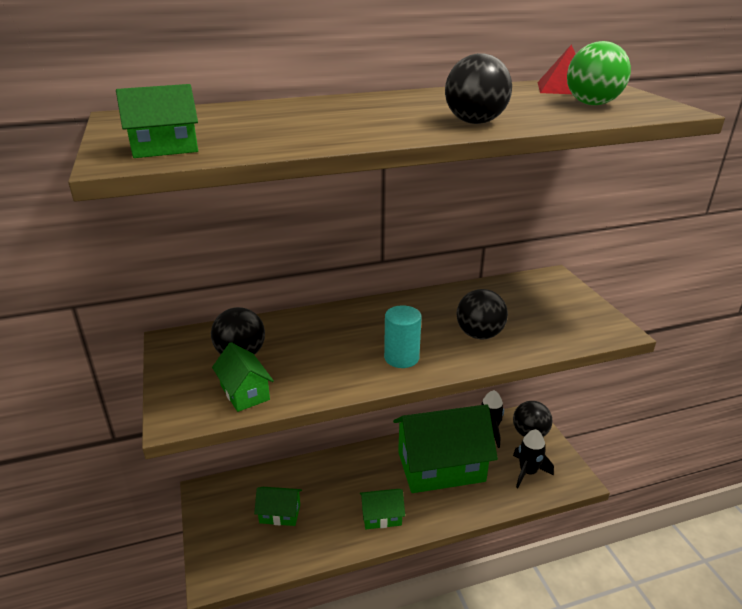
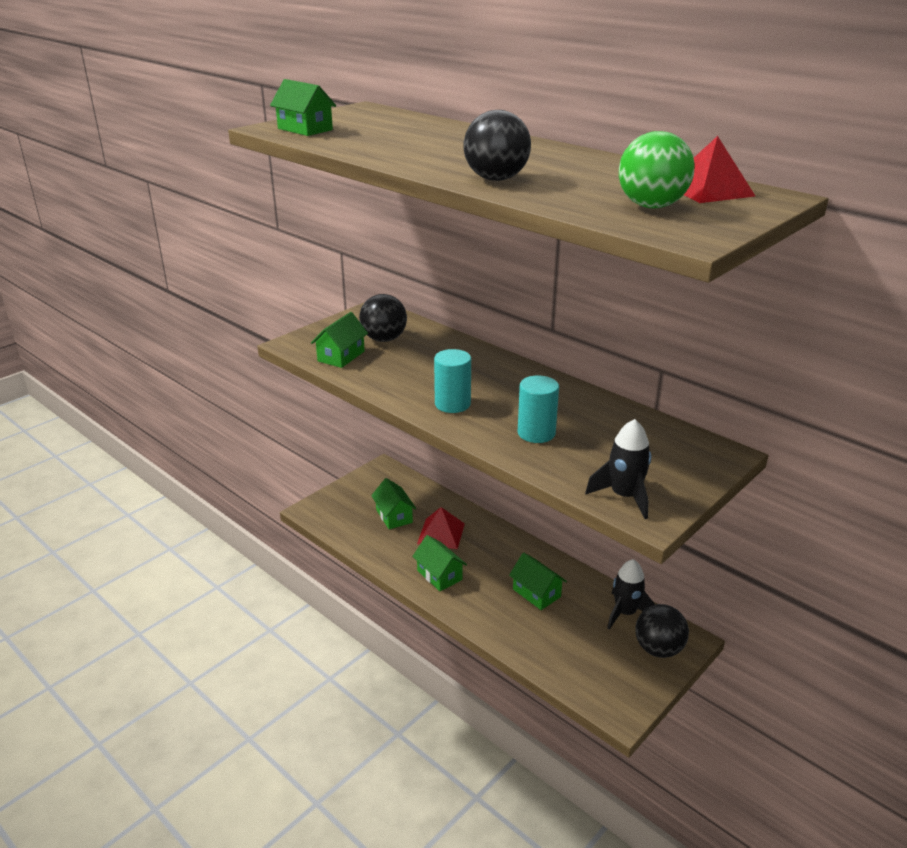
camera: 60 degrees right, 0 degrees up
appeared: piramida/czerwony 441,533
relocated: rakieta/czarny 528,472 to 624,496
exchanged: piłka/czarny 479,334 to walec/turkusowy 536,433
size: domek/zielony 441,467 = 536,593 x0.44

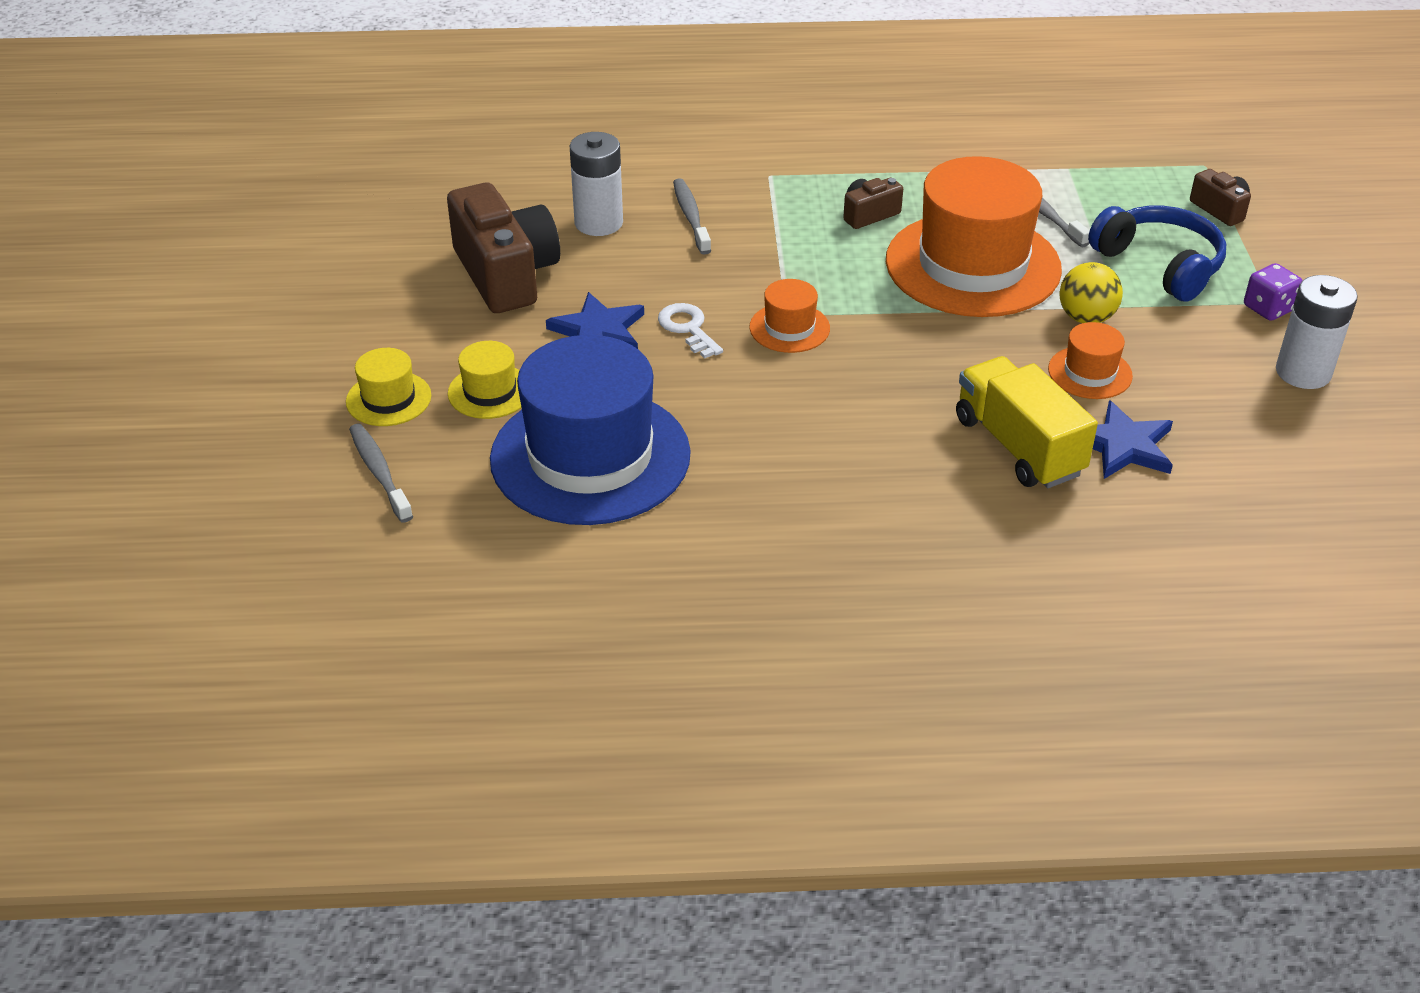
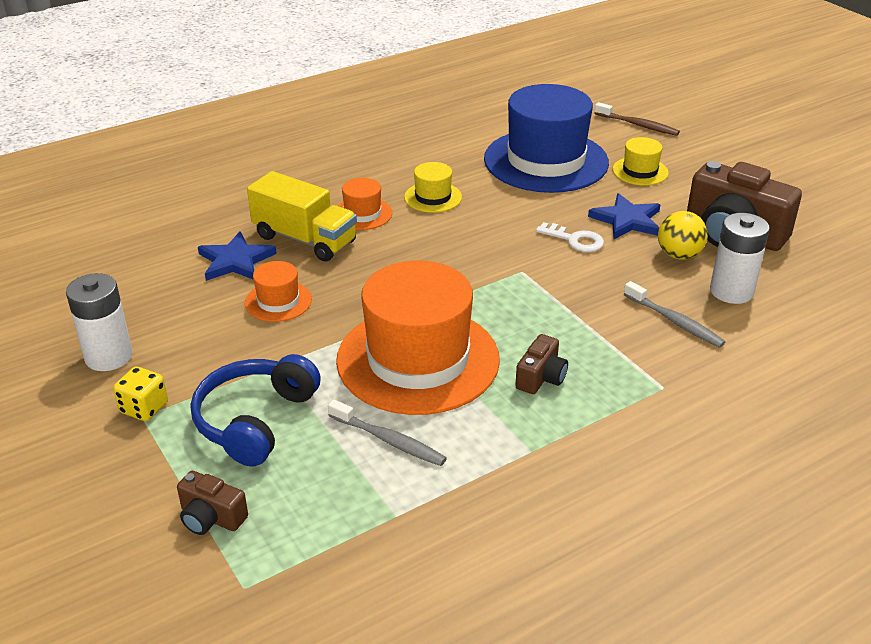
camera: 150 degrees right, 5 degrees down
relocated: kapelusz/pomarańczowy 789,328 to 362,214; kapelusz/żółty 388,399 to 433,197; piłka/żółty 1086,318 to 679,255
colour: kostka do gry/fioletowy 1268,308 to kostka do gry/żółty 144,408; szczoteczka do zębów/szary 379,473 to szczoteczka do zębów/brązowy 637,125
spun: słuchawki/niebieski 1160,265 = 255,420 90 degrees clockwise

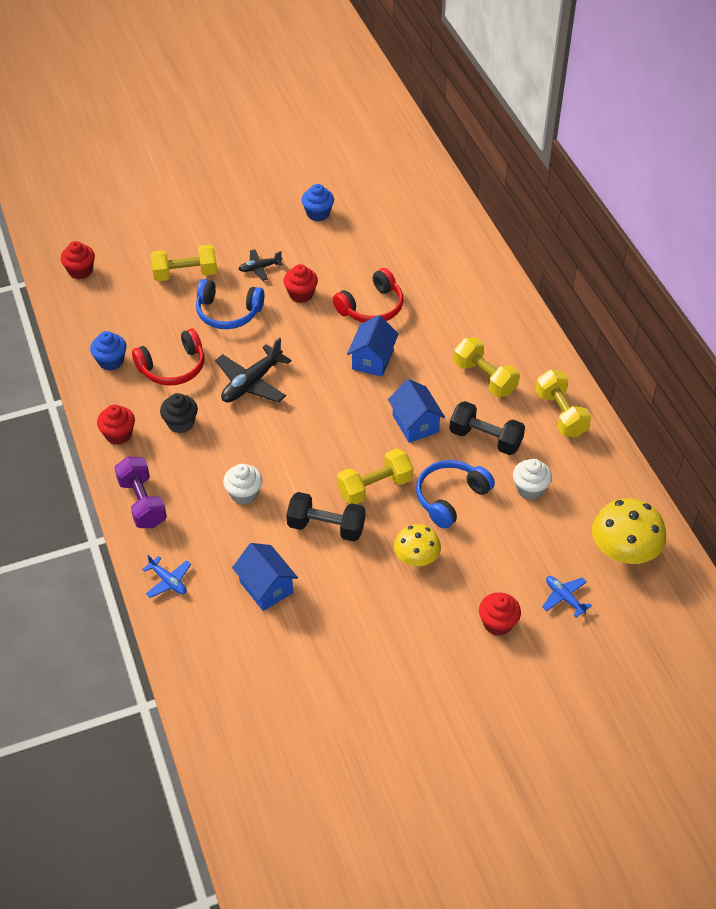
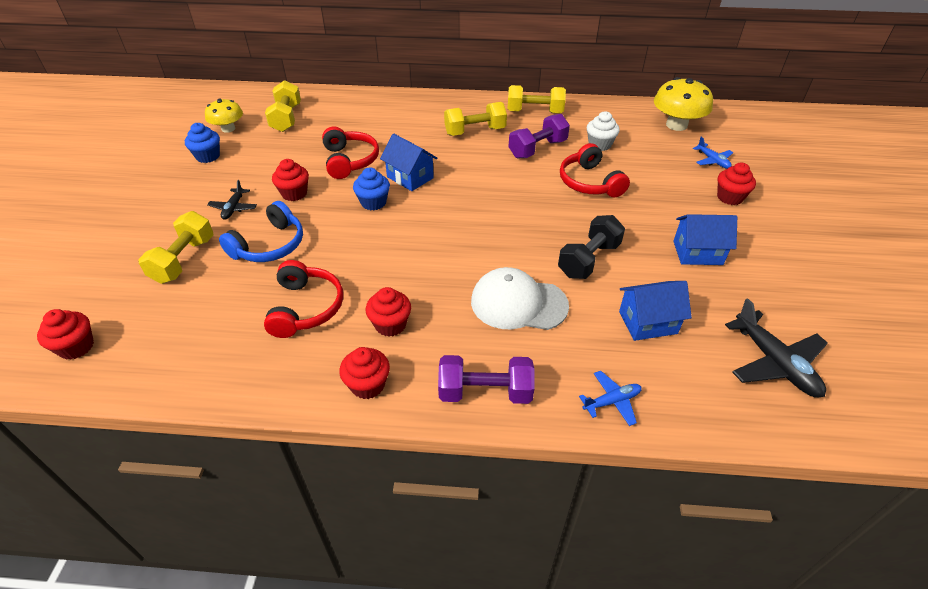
camera: 65 degrees left, 5 degrees down
relocated: grzyb/żółty 416,557 to 228,129; hantel/żółty 374,487 to 286,118; muffinka/niebieski 111,361 to 373,202; domek/niebieski 415,424 to 697,252; samolot/czarny 252,383 to 774,363
exchanged: muffinka/biały 244,494 to czapka/biały 518,303
colour: muffinka/czarny 180,423 to muffinka/czerwony 390,324; hantel/czarny 485,439 to hantel/fioletowy 537,149; słuchawki/niebieski 450,498 to słuchawki/czerwony 590,182
spun: samolot/niebieski 564,598 = 712,161 105 degrees counterclockwise

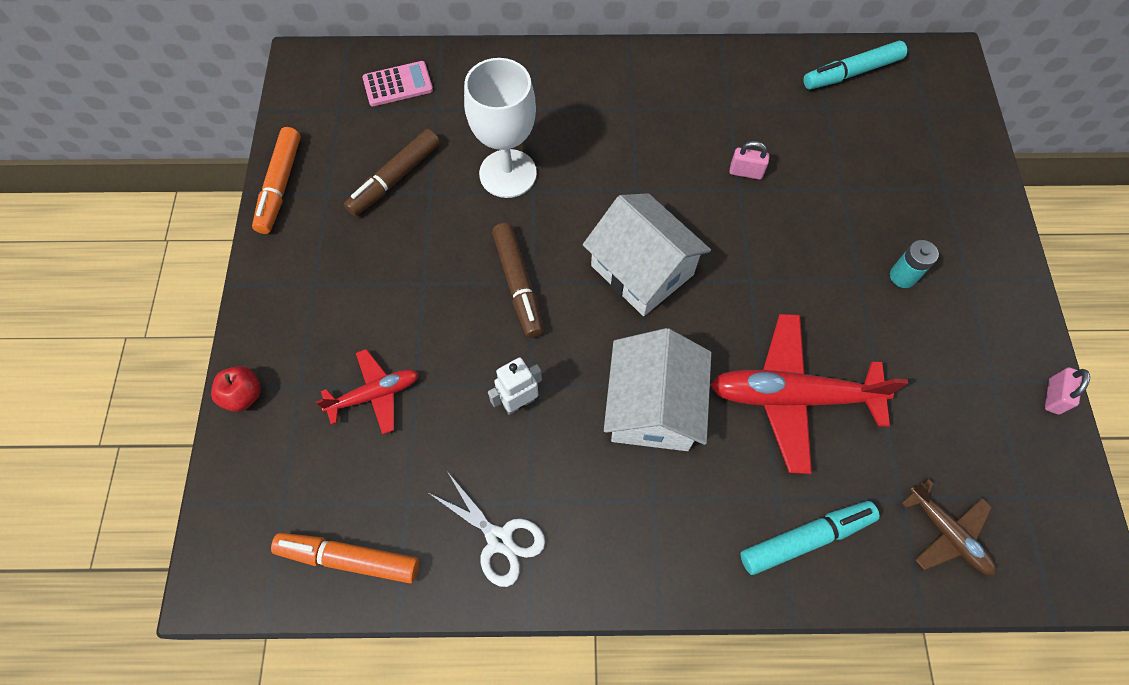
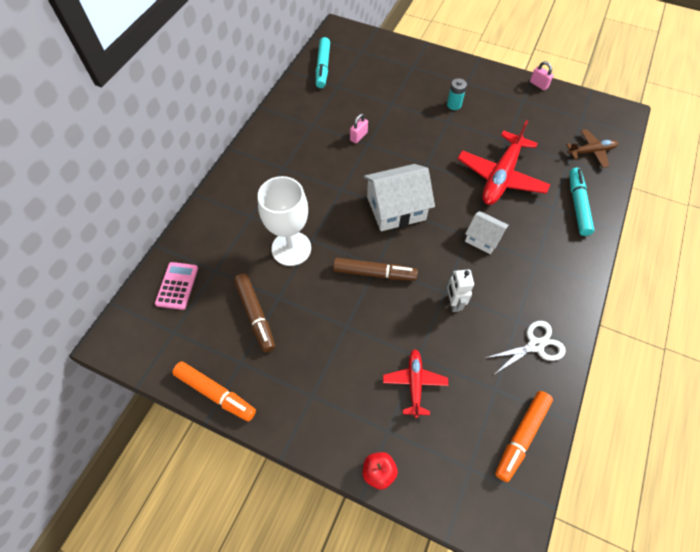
camera: 65 degrees left, 5 degrees down
size: domek/biały 653,407 = 483,238 x0.57

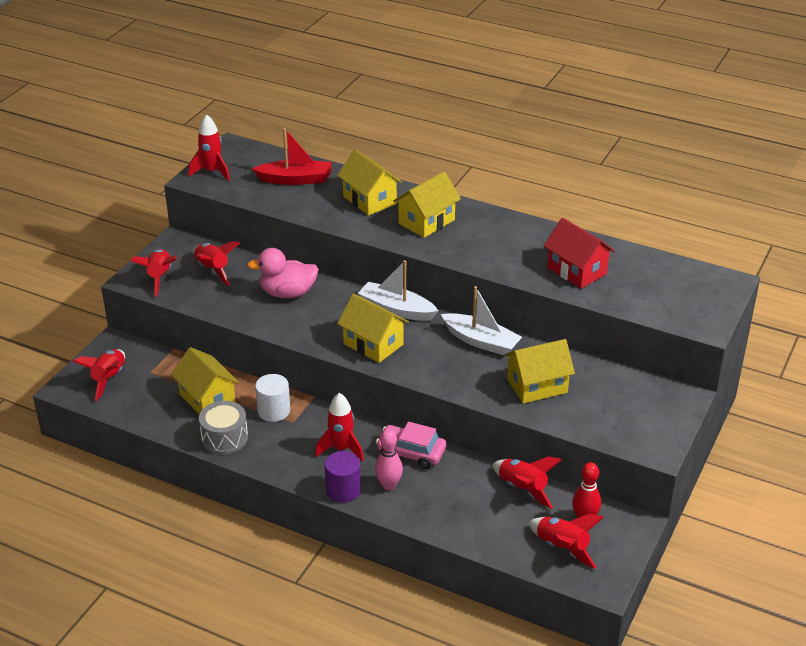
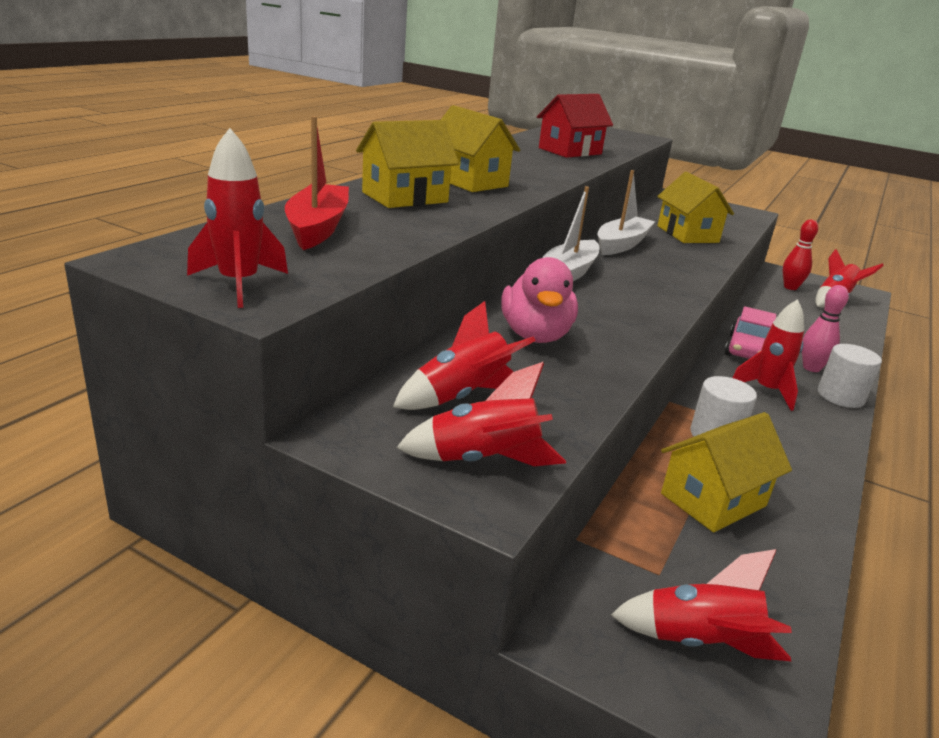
camera: 90 degrees left, 10 degrees down
missing: bęben/szary 224,438; domek/żółty 373,344; rakieta/czerwony 522,489
colour: walec/fioletowy 343,490 to walec/biały 840,396

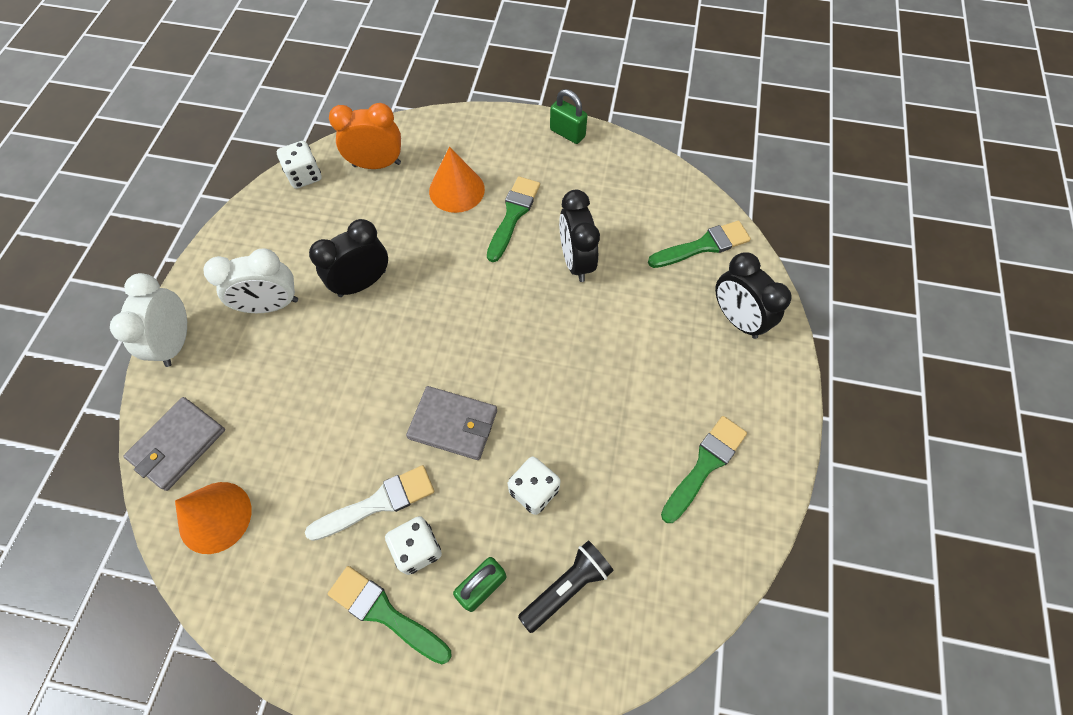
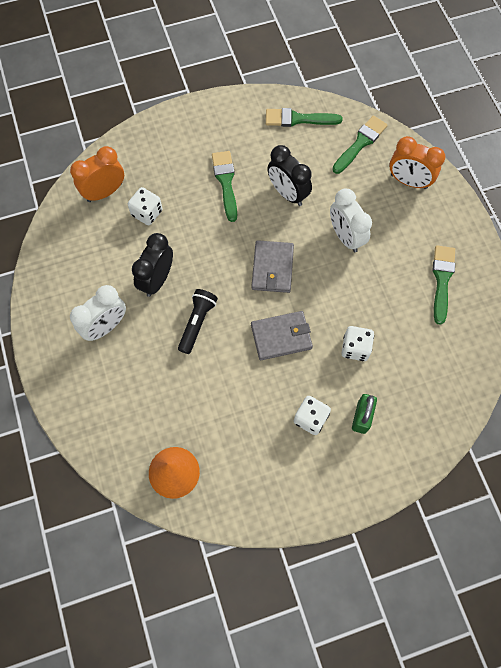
camera: 30 degrees left, 5 degrees up
missing: pędzel/biały 378,503; stożek/pomarańczowy 456,190; kłódka/zielony 567,133
relocated: kostka do gry/biały 305,176 to 147,213; latarka/czarny 567,587 to 197,323; portfel/szary 178,445 to 272,268; pędzel/zielony 385,613 to 298,119; budzik/biały 176,342 to 345,237
colour: budzik/czarny 737,319 to budzik/pomarańczowy 408,181

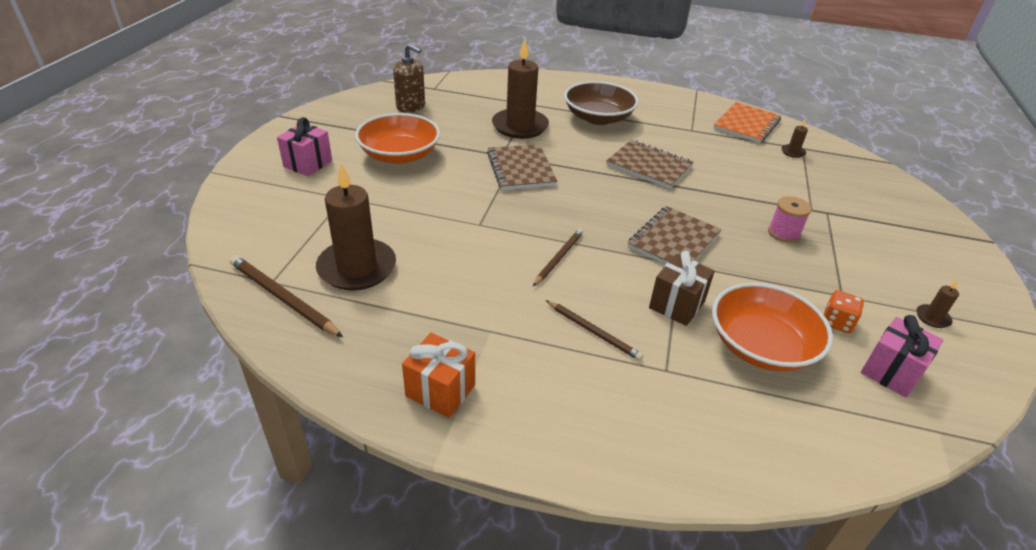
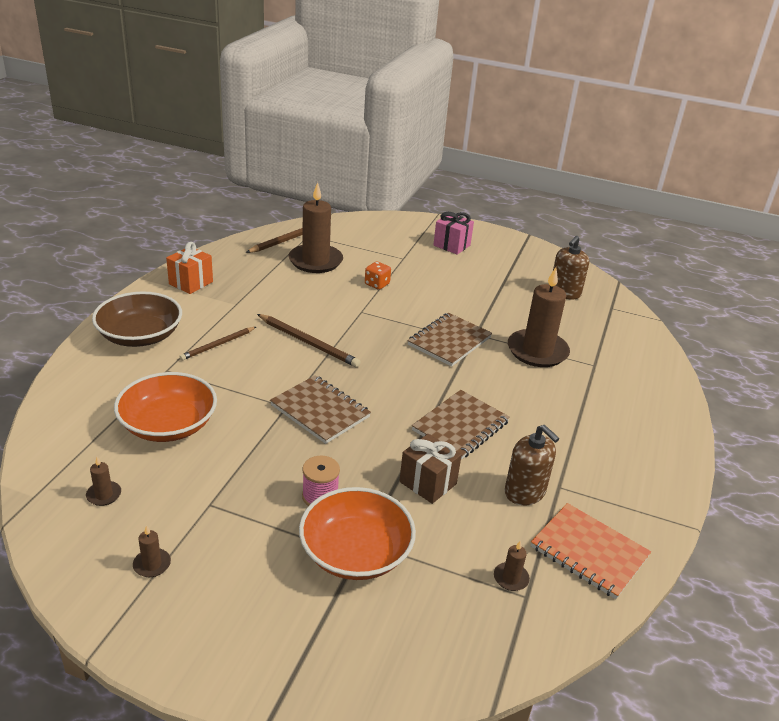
camera: 95 degrees right, 5 degrees down
appeared: dozownik mydła/brązowy 525,492
relocated: miska/brązowy 598,118 to 140,336; miska/pomarańczowy 399,155 to 355,552; kostka do gry/pomarańczowy 837,322 to 377,284; prezent/brązowy 677,305 to 428,483
exchanged: prezent/różowy 891,372 to świeca/brązowy 104,495
spun: zeszyt/brązowy 520,169 = 449,341 45 degrees counterclockwise
size: ołówek/brązowy 559,258 = 308,343 x1.50

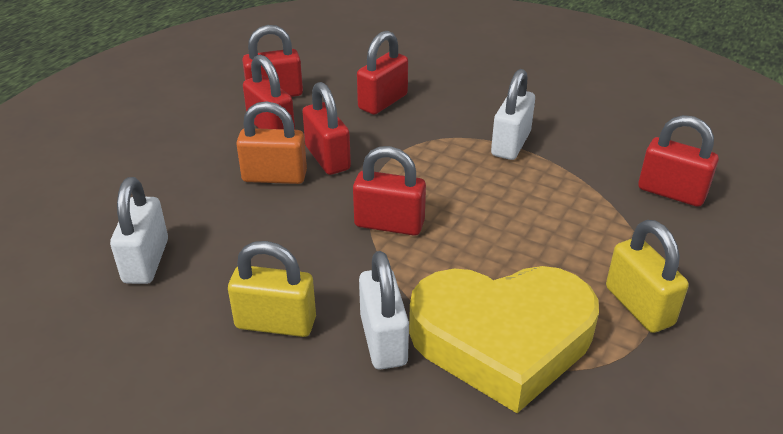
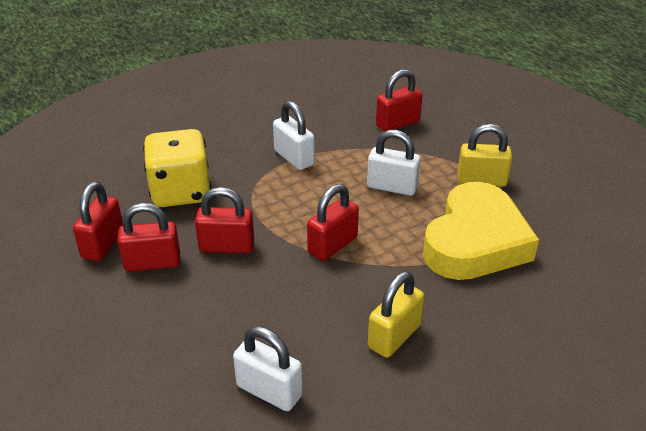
camera: 60 degrees left, 0 degrees up
missing: kłódka/pomarańczowy 274,177
relocated: kłódka/biały 383,340 to 392,187
exchanged: kłódka/czerwony 383,102 to kostka do gry/żółty 181,192

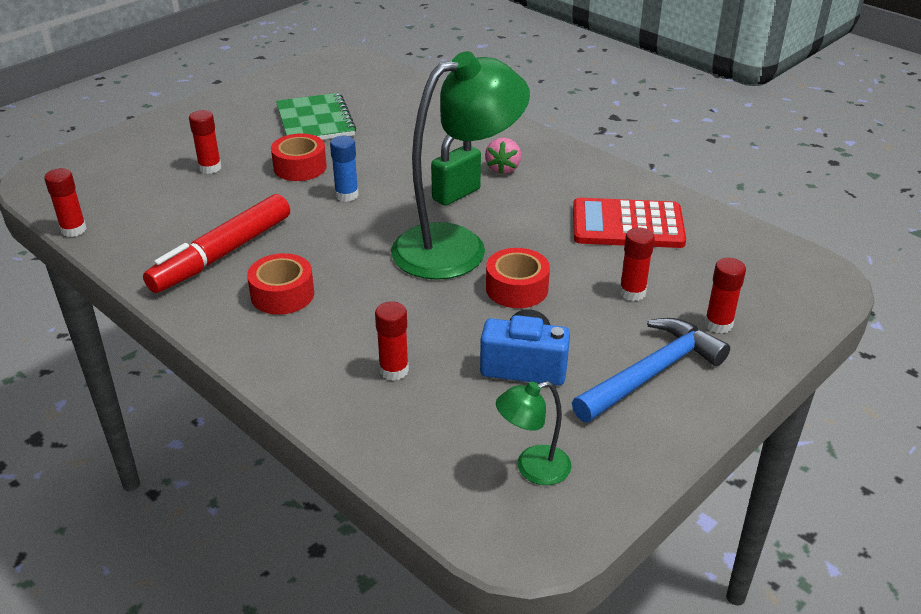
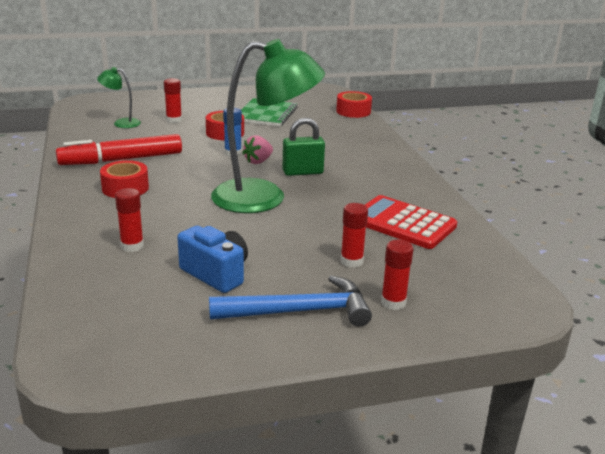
camera: 30 degrees right, 10 degrees down
missing: klej w sztyfcie/czerwony 73,230
relocated: lampka/zielony 532,468 to 121,123; truskawka/różowy 503,168 to 258,161; taśma klejąca/czerwony 517,288 to 353,111

